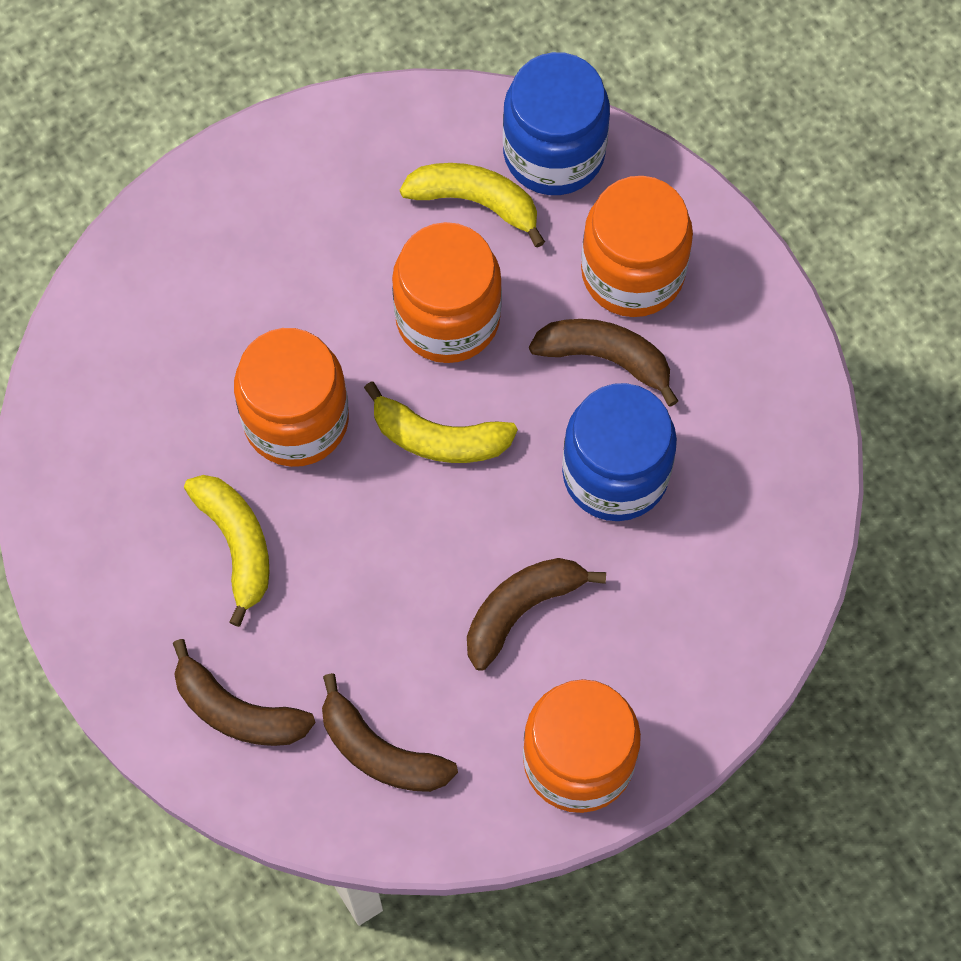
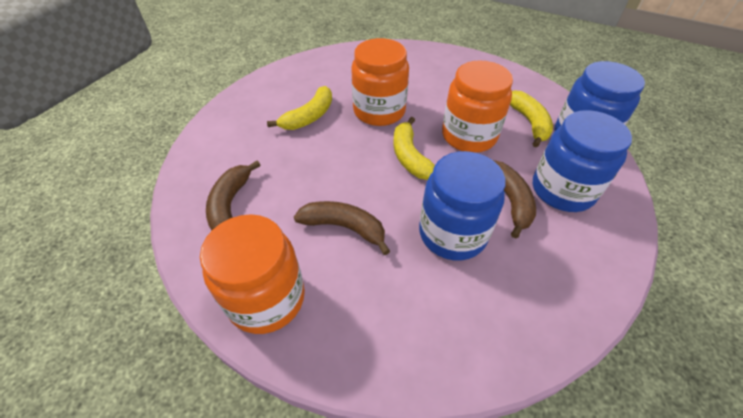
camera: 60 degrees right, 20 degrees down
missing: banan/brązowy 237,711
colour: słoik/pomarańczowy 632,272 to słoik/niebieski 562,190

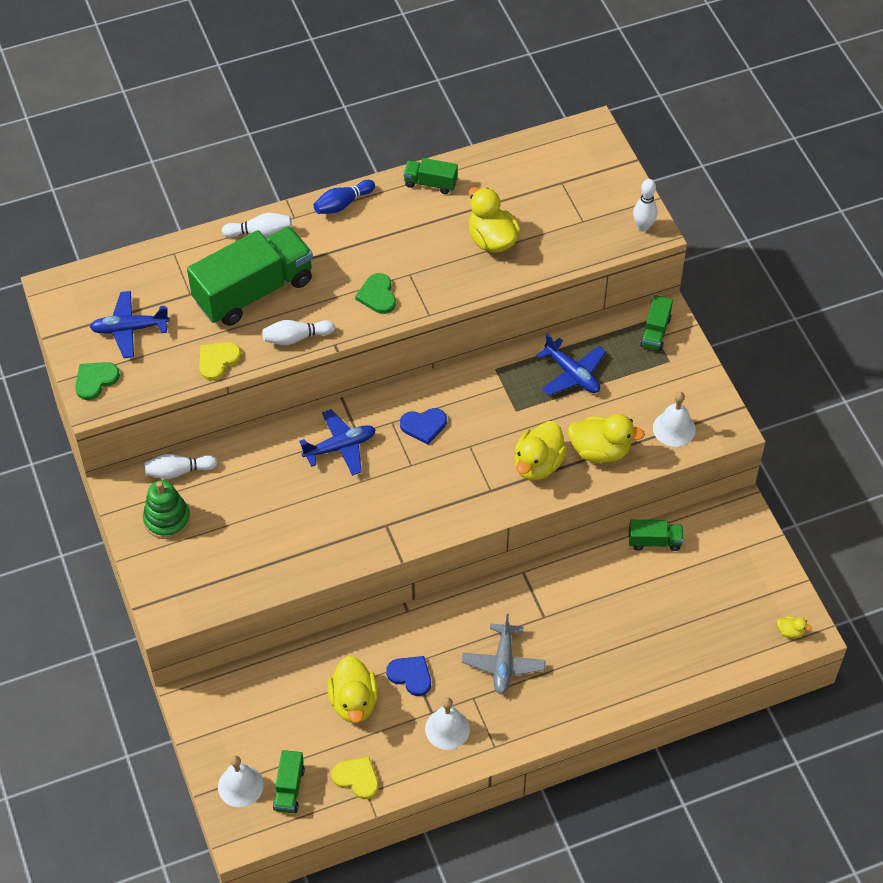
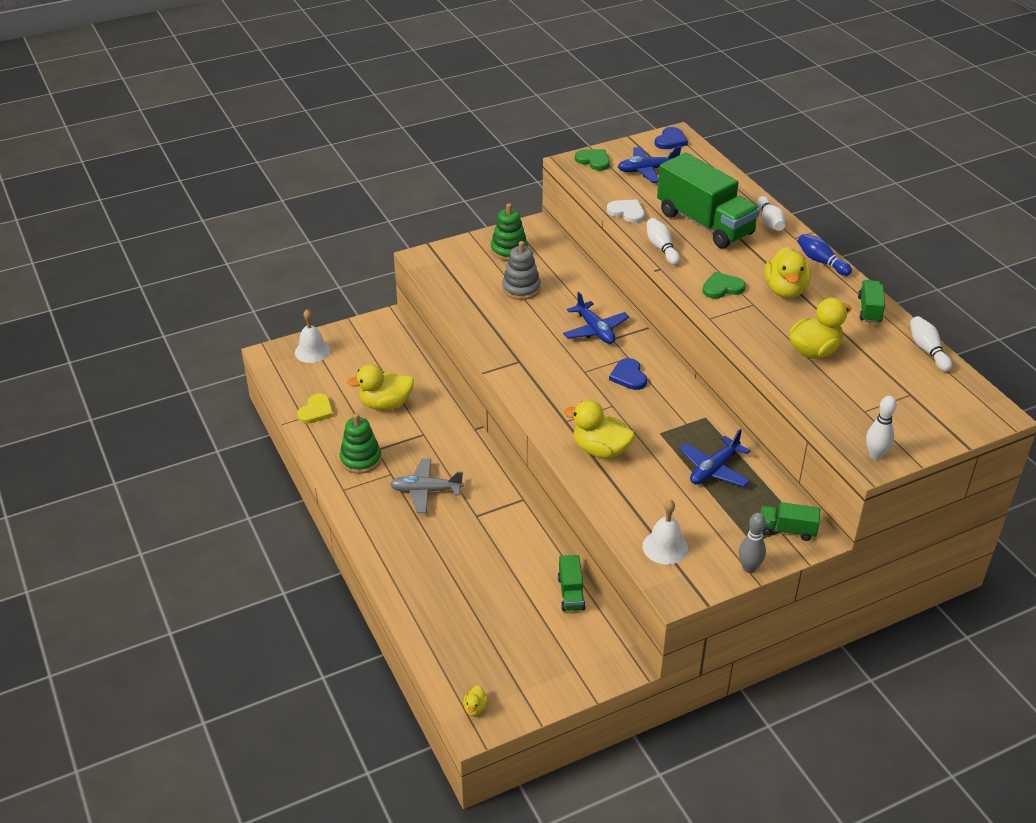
camera: 85 degrees right, 15 degrees down
missing: ciężarówka/zielony 289,788
appeared: zabawka nakładanka/szary 521,288; kręgiel/szary 749,568
relocated: serce/niebieski 410,675 to 670,140; kaczka/żółty 600,451 to 785,290; kręgiel/biały 178,471 to 927,350
exchanged: dzwonek/biały 447,729 to zabawka nakładanka/zielony 361,459
colour: serce/żółty 218,360 to serce/biały 627,212
spun: samolot/niebieski 130,329 = 647,170 90 degrees counterclockwise

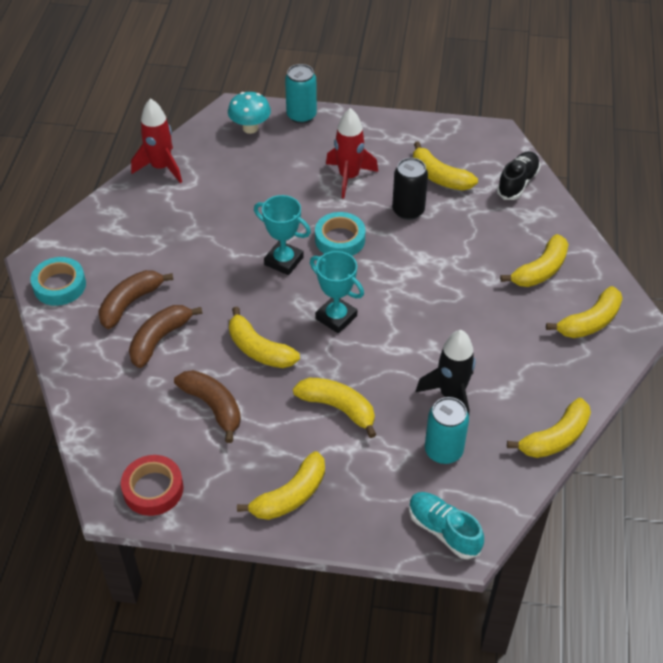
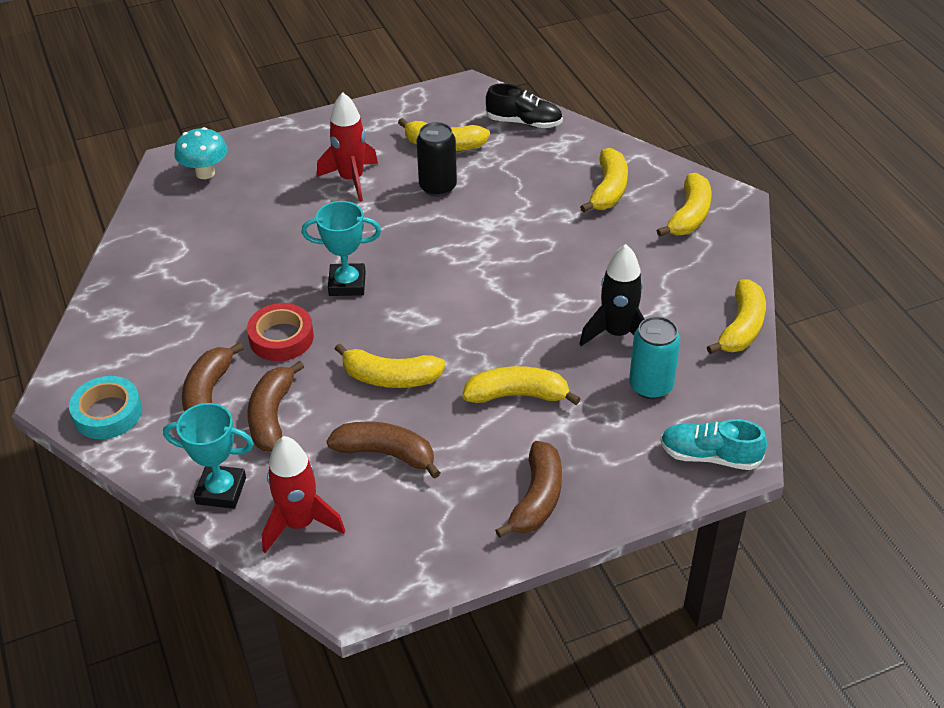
camera: 30 degrees left, 5 degrees down
missing: puszka/turkusowy 301,115; taśma klejąca/turkusowy 340,239
relocated: puchar/turkusowy 336,317 to 221,491; taśma klejąca/czerwony 153,489 to 281,338; rakieta/czerwony 161,167 to 300,523
colour: banan/żółty 290,496 to banan/brązowy 537,498
spun: but/czarny 517,183 = 524,122 105 degrees clockwise

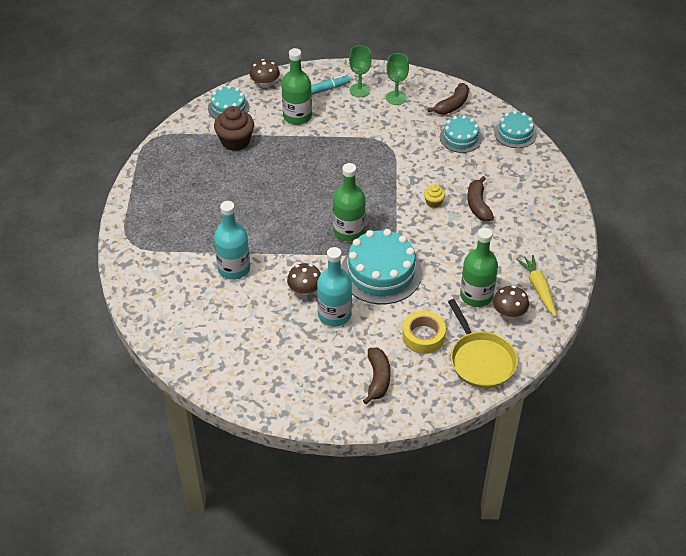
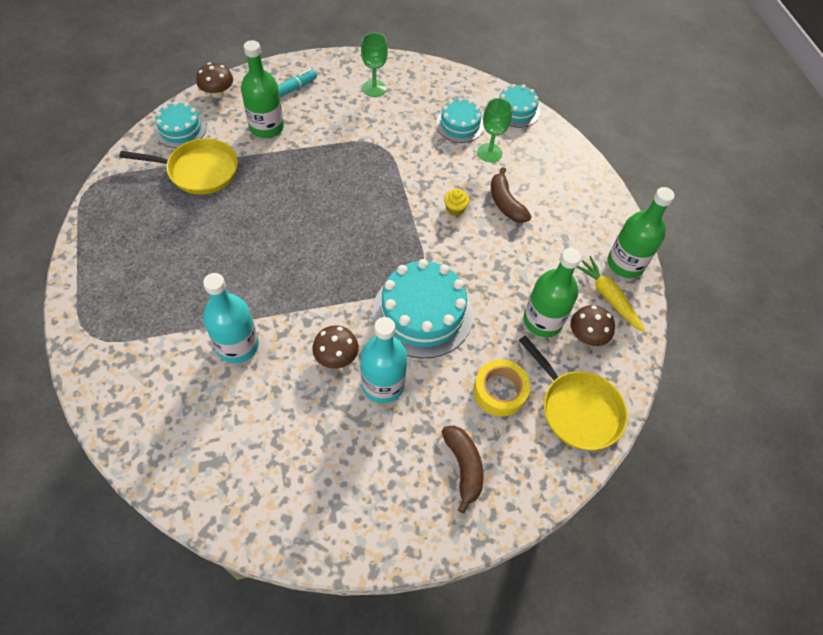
camera: 20 degrees left, 10 degrees up
missing: banan/brązowy 452,105
relocated: kielich/zielony 359,90 to 489,153; butelka/zielony 349,231 to 625,264
exchanged: muffinka/brązowy 235,141 to patelnia/żółty 199,171

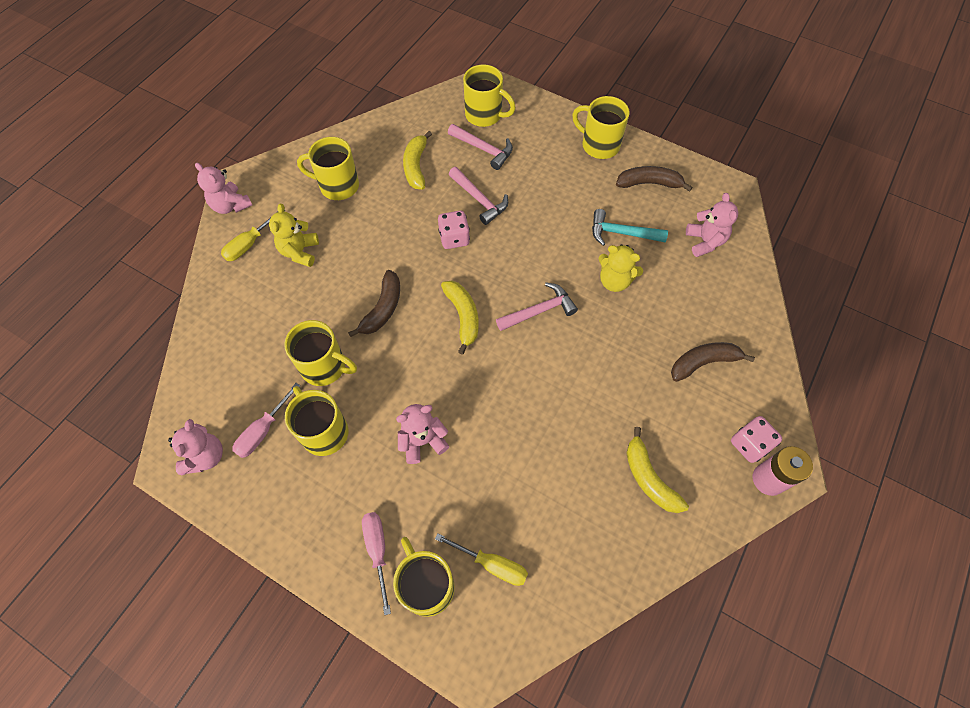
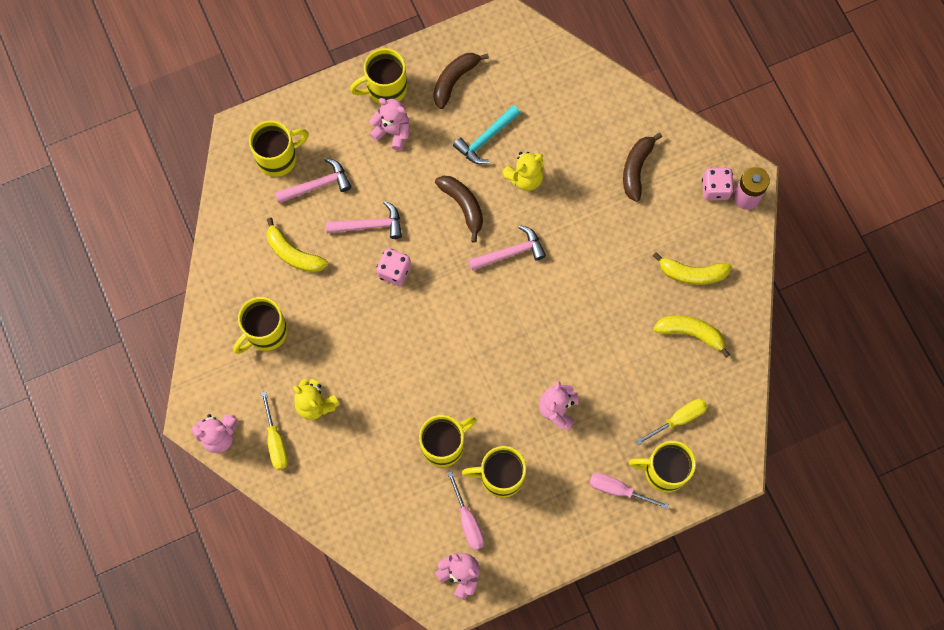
camera: 55 degrees left, 10 degrees up
relocated: miś/różowy 705,241 to 392,132; banan/brązowy 383,309 to 463,206; banan/żółty 463,317 to 691,333
spun: młotek/różowy 539,311 = 510,253 60 degrees clockwise

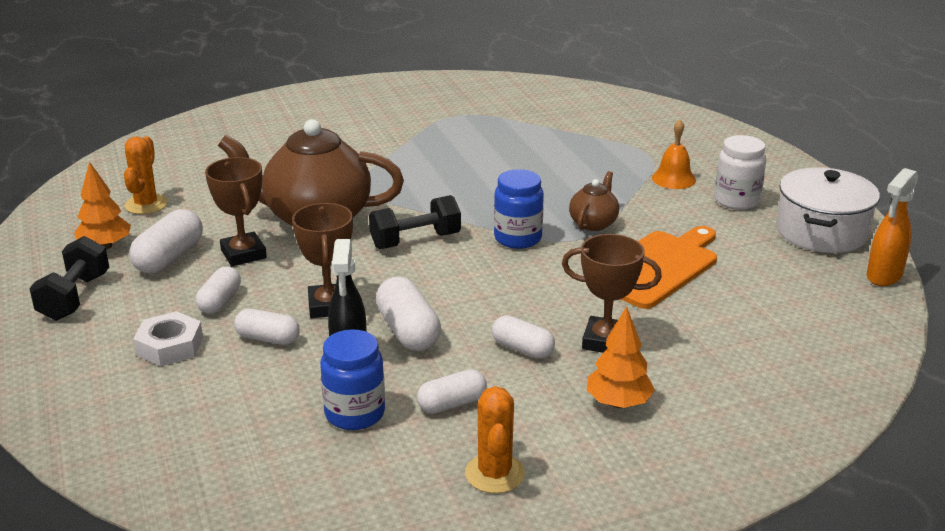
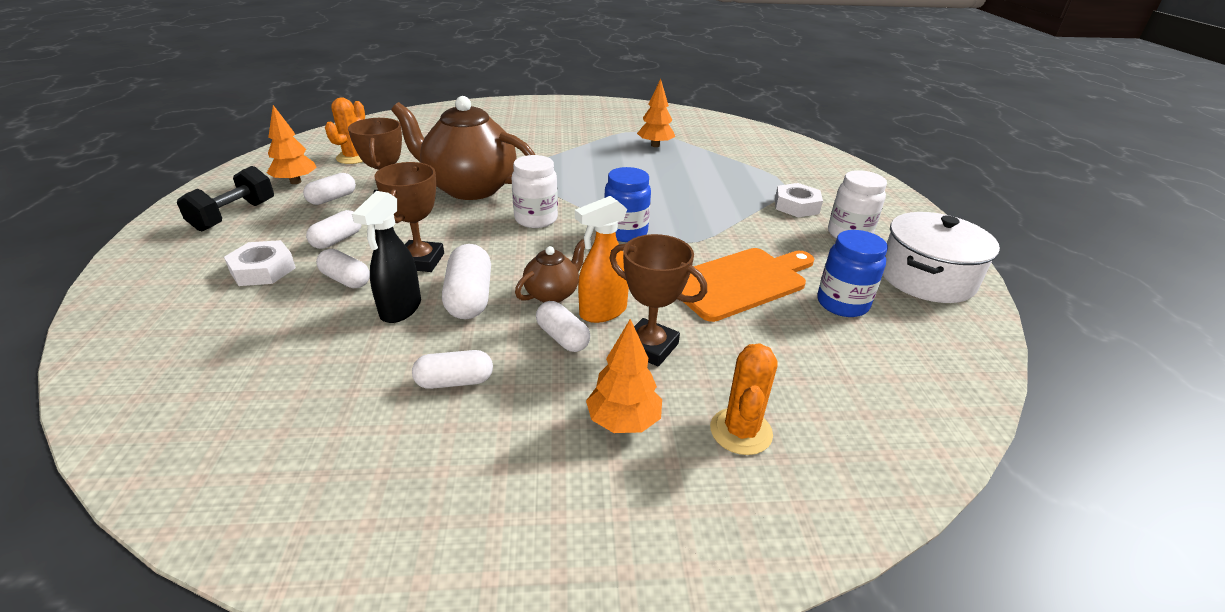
camera: 15 degrees right, 5 degrees up
appeared: drzewko/pomarańczowy 655,145
relocated: imbryk/brązowy 593,223 to 552,294; spryskiwacz/pomarańczowy 883,276 to 602,312; kaktus/pomarańczowy 494,474 to 741,431; słoik/niebieski 355,413 to 842,304
exchanged: hantel/czarny 415,241 to słoik/biały 536,219; dzwonek/pomarańczowy 673,179 to nakrętka/biały 796,206
size: kapsułka/biały 169,258 = 332,198 x0.66

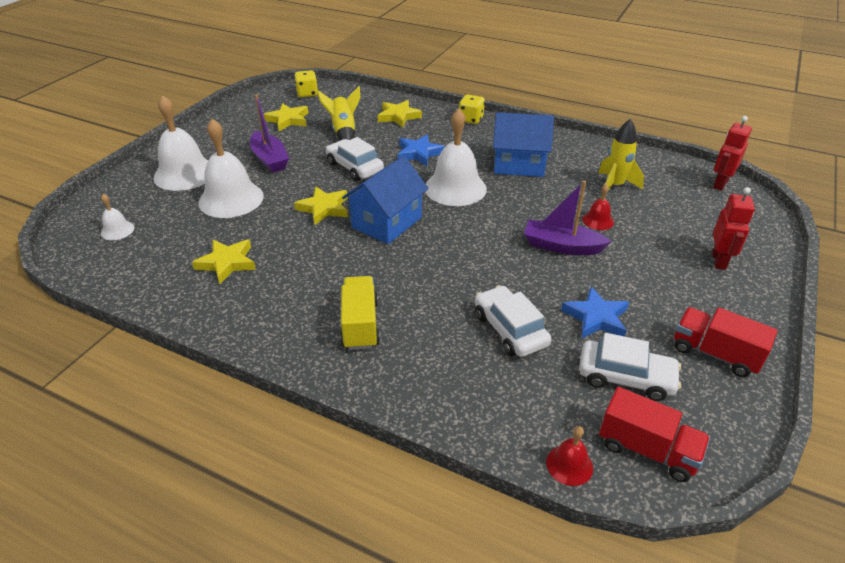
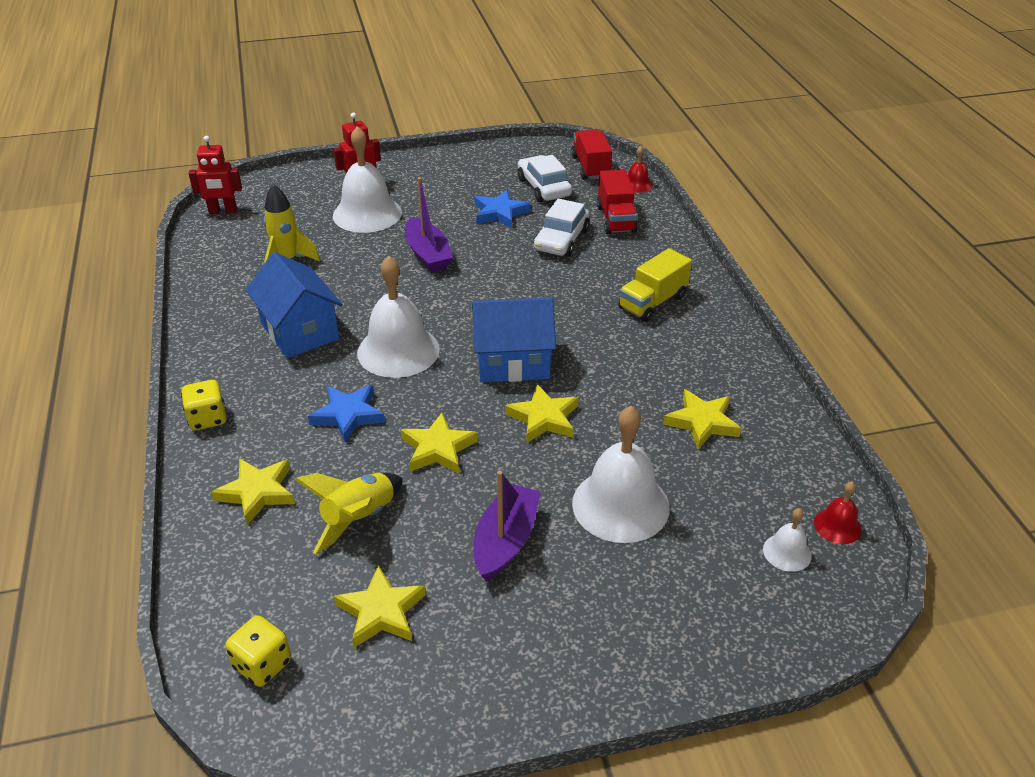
camera: 130 degrees left, 0 degrees up
relocated: dzwonek/biały 185,174 to 367,214; ciężarówka/czerwony 715,353 to 616,219; dzwonek/czerwony 598,220 to 837,526
exchanged: samochód/biały 354,167 to gwiazda/żółty 438,448

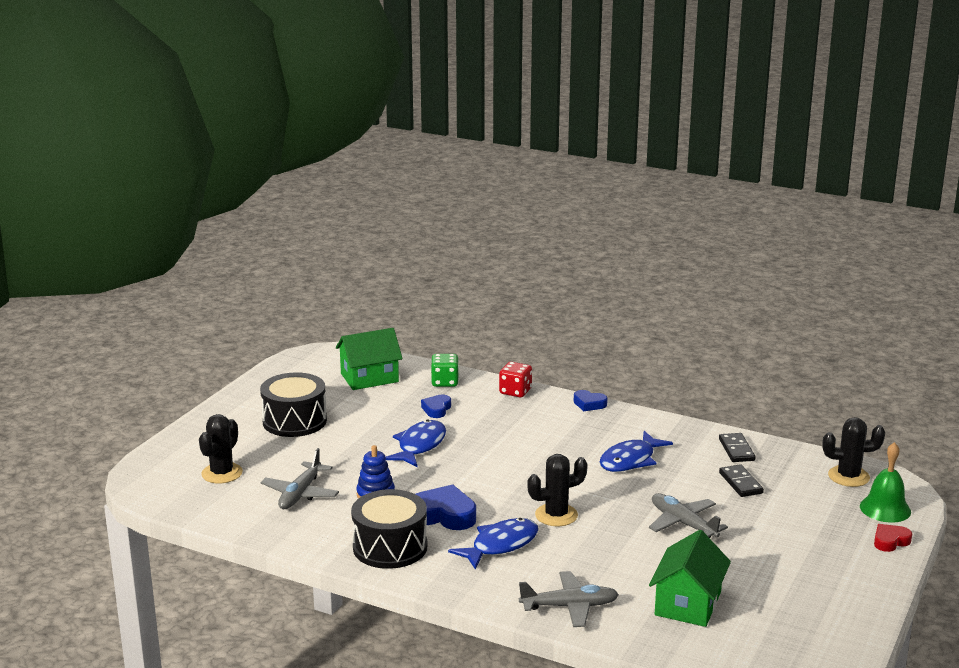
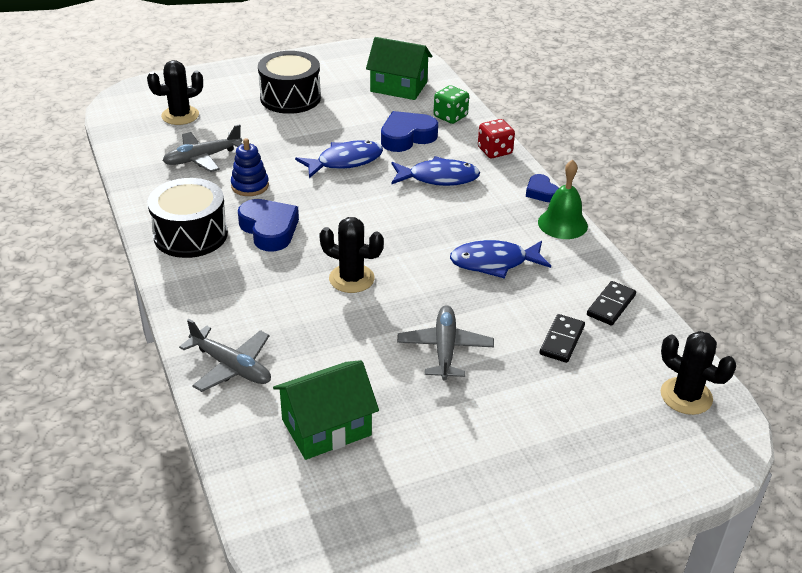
camera: 40 degrees right, 15 degrees up
missing: serce/czerwony 890,541
relocated: ryba/niebieski 500,545 to 438,178; dzwonek/zielony 885,509 to 562,224
size: serce/niebieski 436,409 = 407,137 x1.73

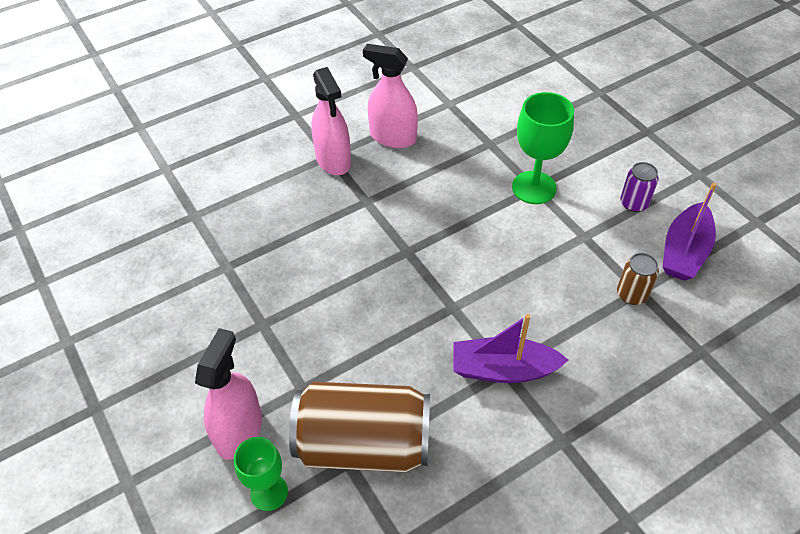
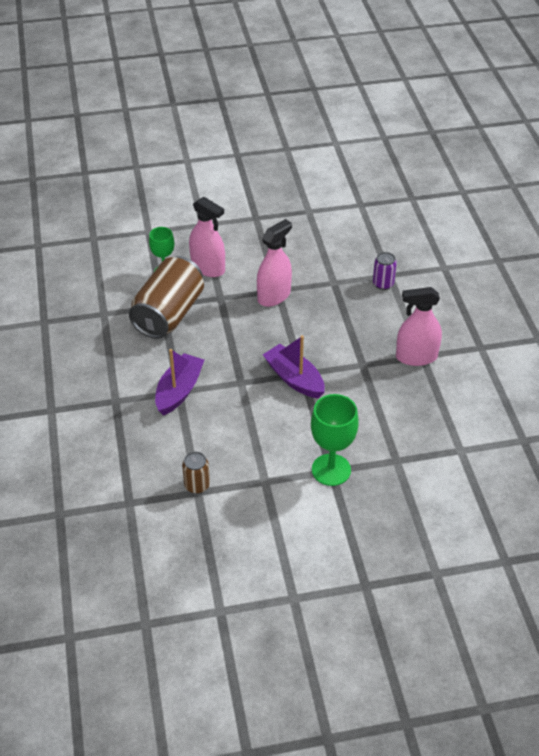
camera: 110 degrees right, 5 degrees down
relocated: spryskiwacz/różowy 393,137 to 274,296; łódka/fioletowy 684,251 to 294,379; puszka/fioletowy 633,203 to 383,284

